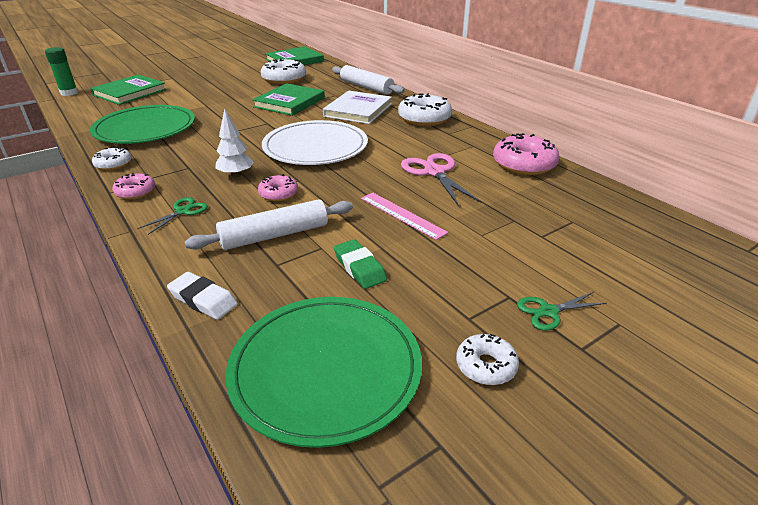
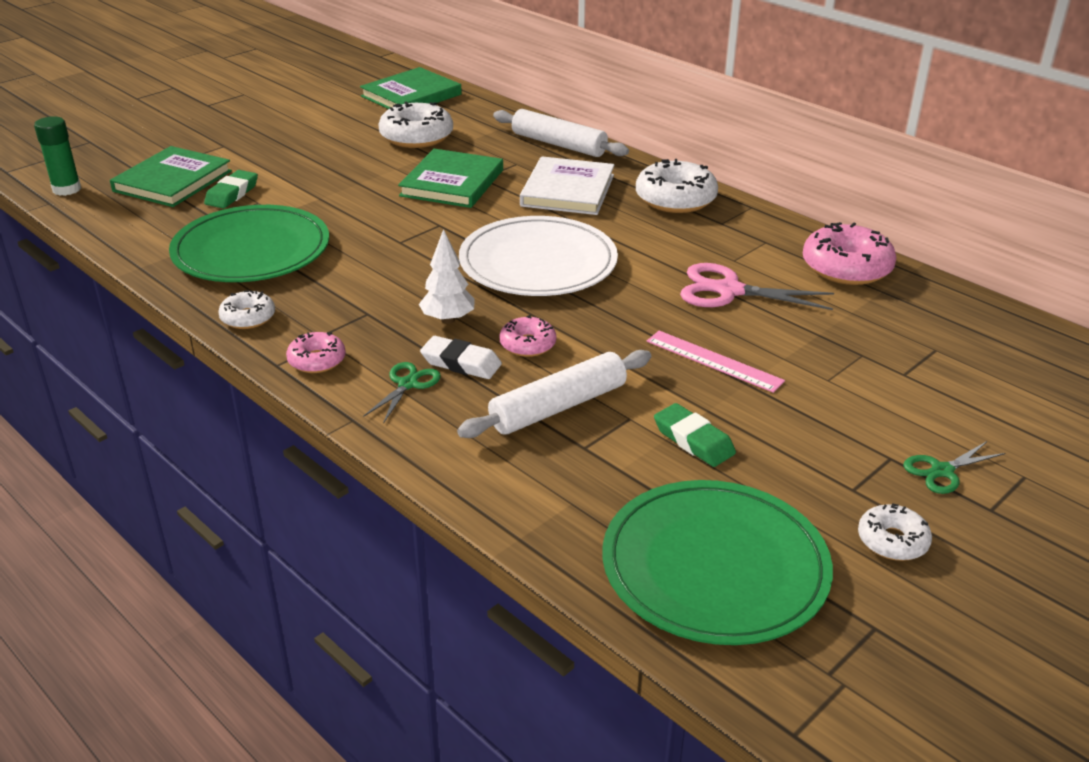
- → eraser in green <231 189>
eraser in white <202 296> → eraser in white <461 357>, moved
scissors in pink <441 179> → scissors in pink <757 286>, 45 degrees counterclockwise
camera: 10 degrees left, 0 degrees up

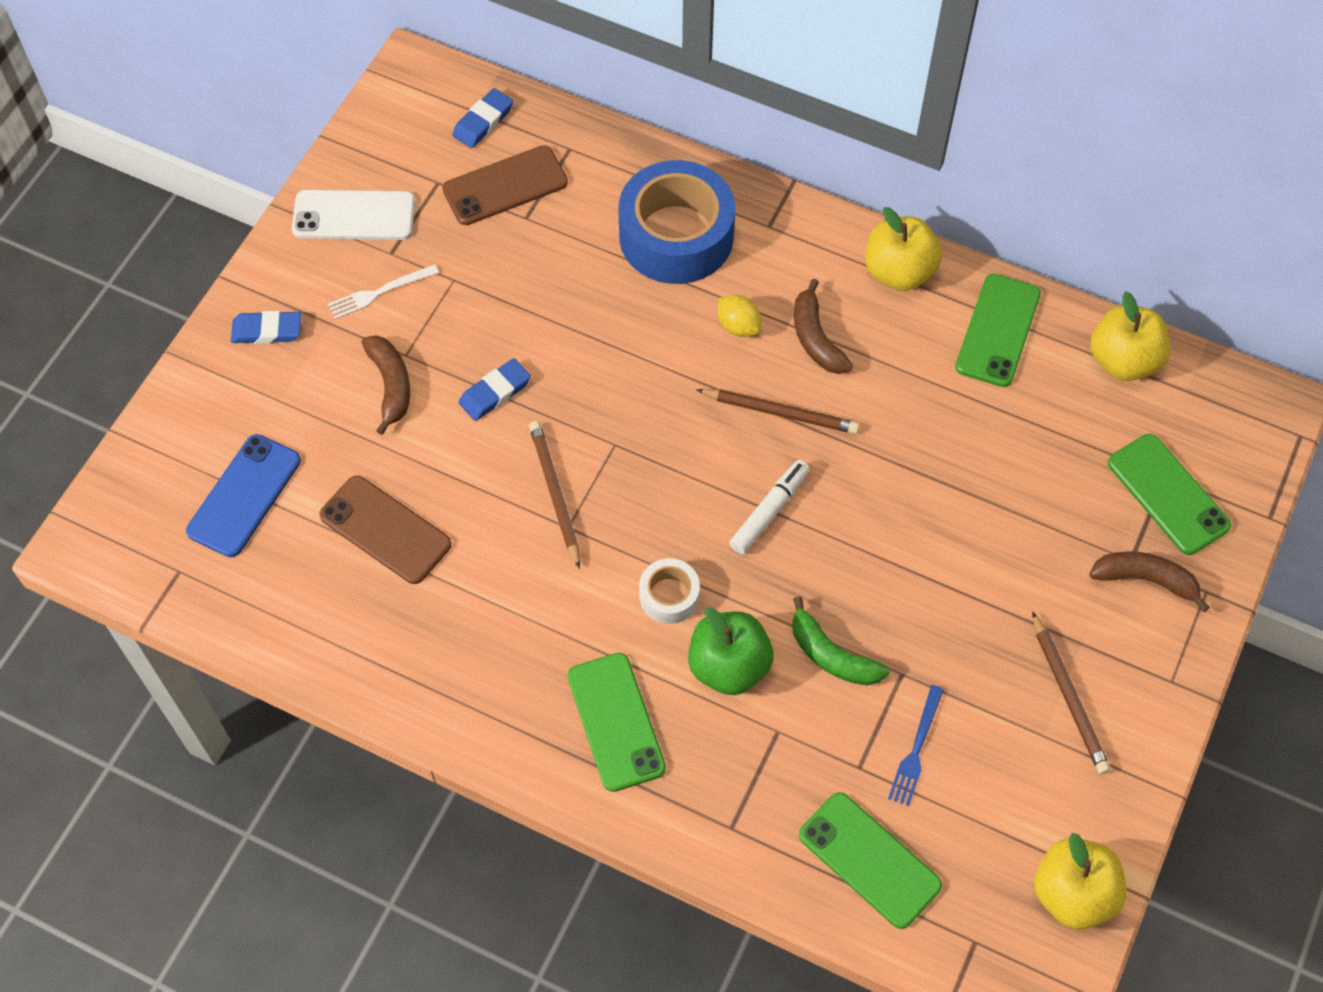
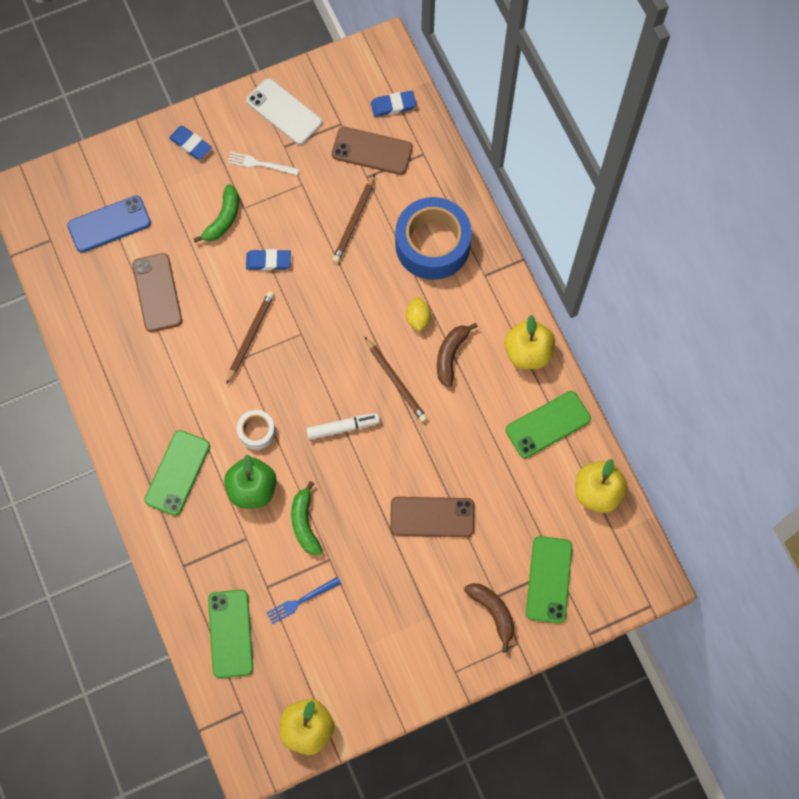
banana in brown <385 385> → banana in green <216 213>
pencil in brown <1071 692> → pencil in brown <353 218>, moved
- → phone in brown <432 517>
camera: 40 degrees right, 10 degrees up

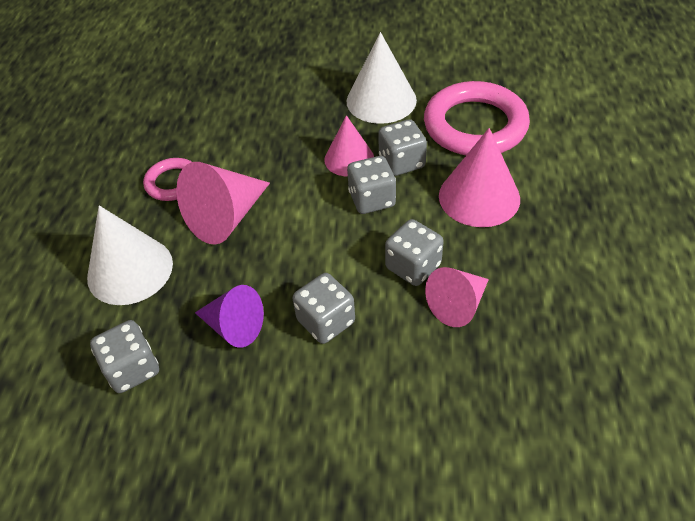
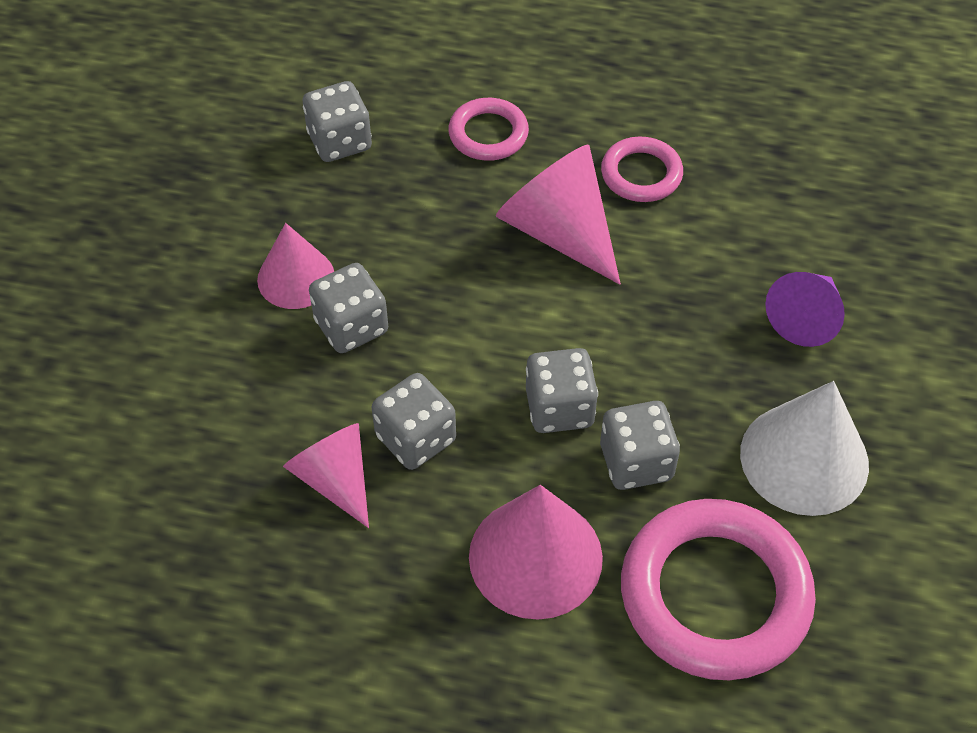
cone in pink <349 145> → cone in pink <295 266>, moved
cone in white <130 255> → ring in pink <488 129>
cone in purple <229 316> → cone in purple <805 309>, moved
camera: 95 degrees right, 5 degrees up

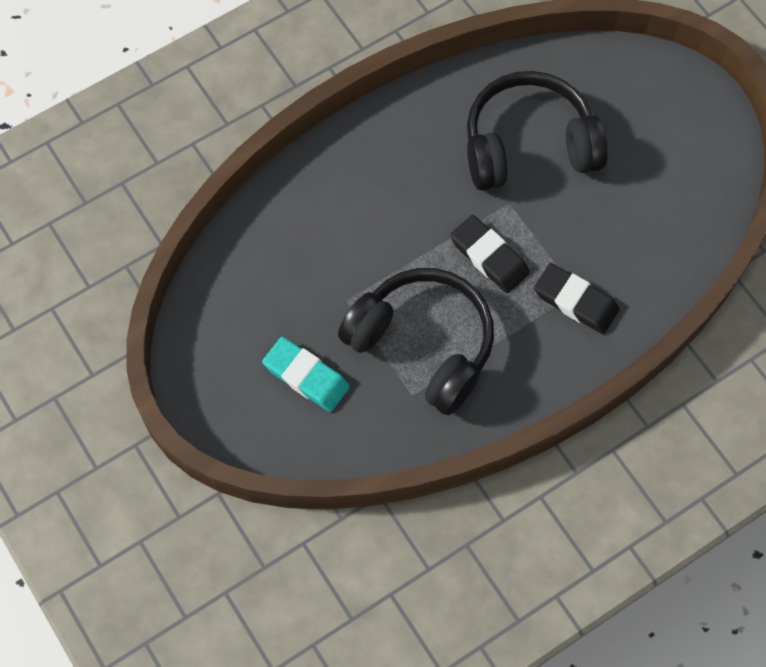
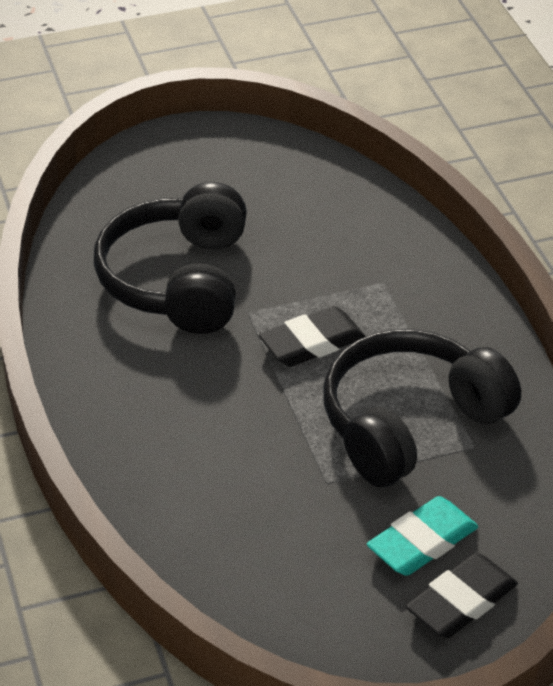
eraser in black <576 298> → eraser in black <461 595>, moved
camera: 75 degrees left, 25 degrees down

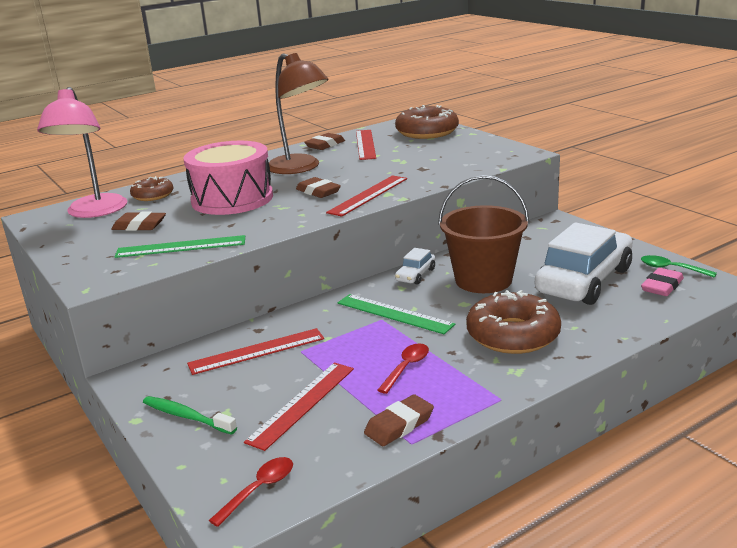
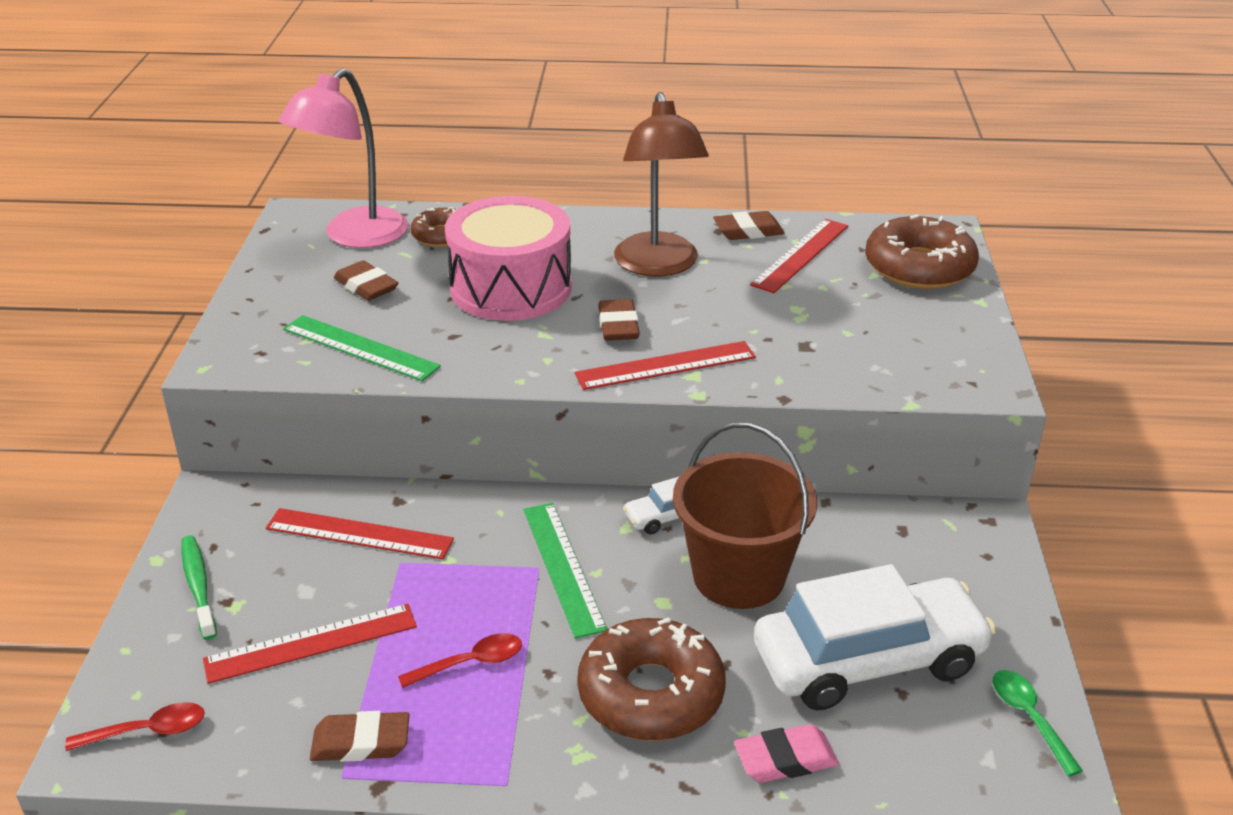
eraser in pink <662 282> → eraser in pink <786 753>, moved
camera: 35 degrees right, 10 degrees up

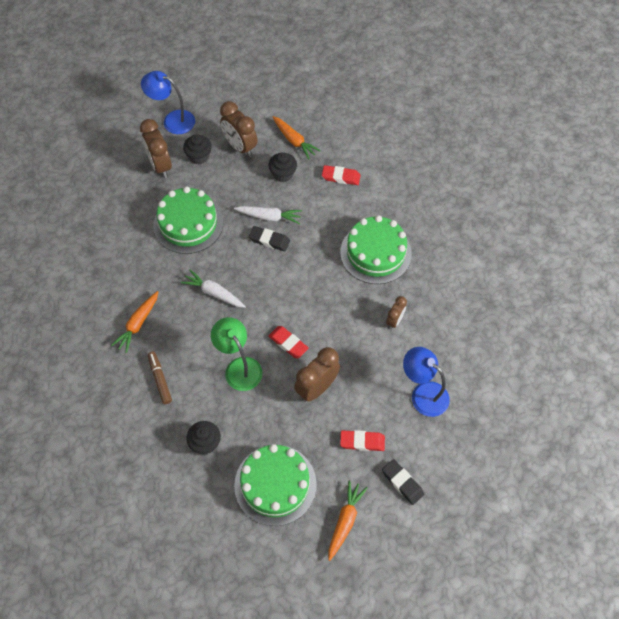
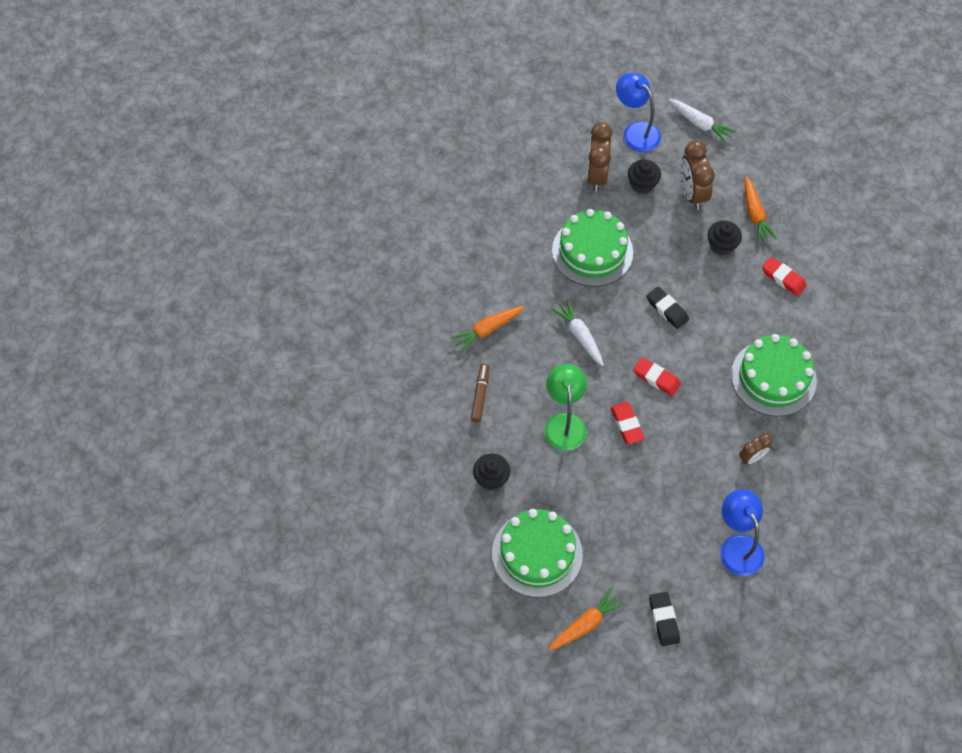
eraser in red <362 440> → eraser in red <657 376>, moved
carrot in white <268 215> → carrot in white <702 121>, moved
clock in brown <317 374> → -
camera: 30 degrees right, 0 degrees up

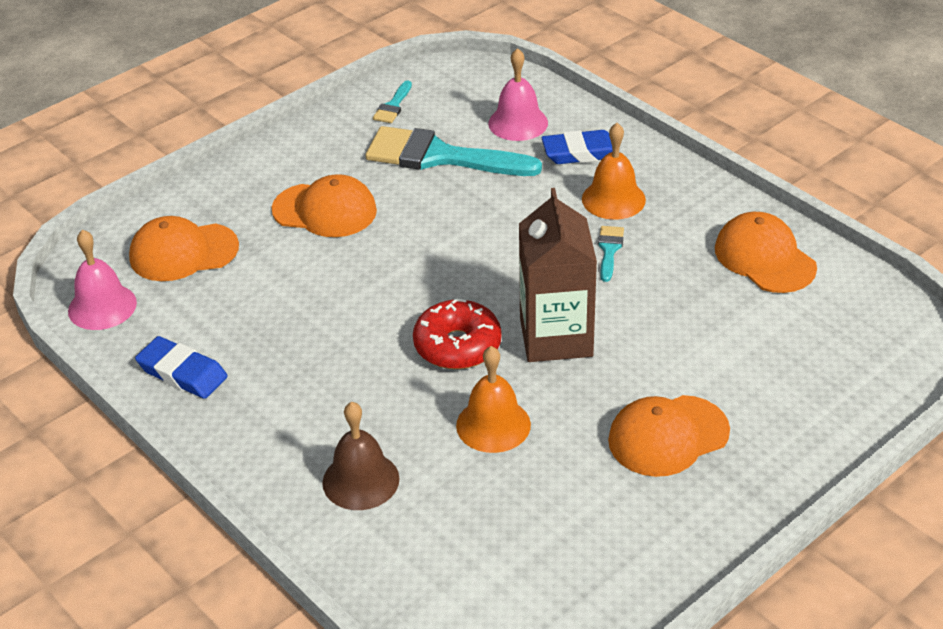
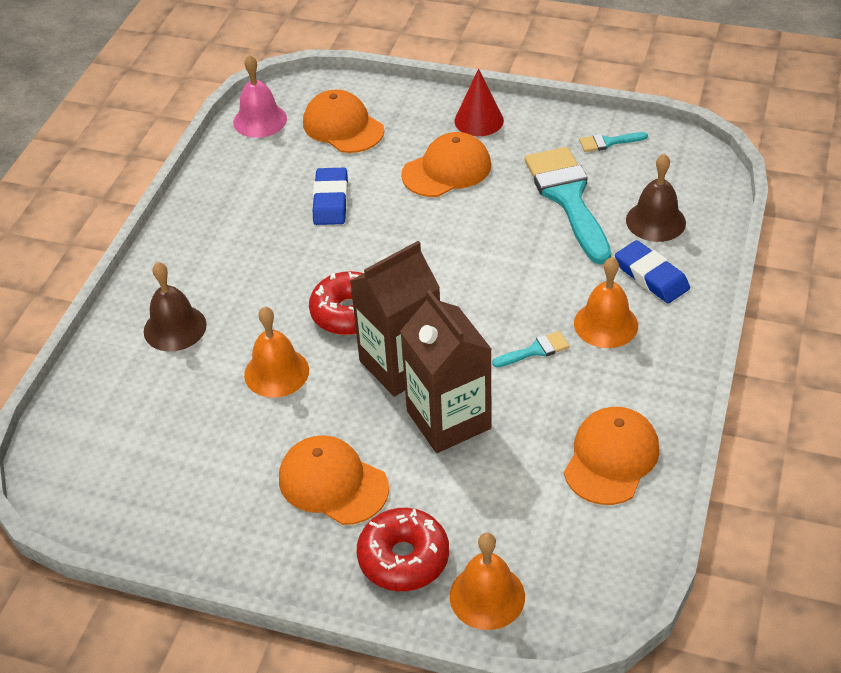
eraser in blue <181 367> → eraser in blue <330 196>, moved
- → donut in red <403 549>
- → carton in brown <445 371>
cap in orange <324 205> → cap in orange <446 164>, 105 degrees counterclockwise
- → bell in orange <487 581>
- → cone in red <479 102>
bell in pink <518 94> → bell in brown <656 198>
camera: 60 degrees right, 5 degrees up

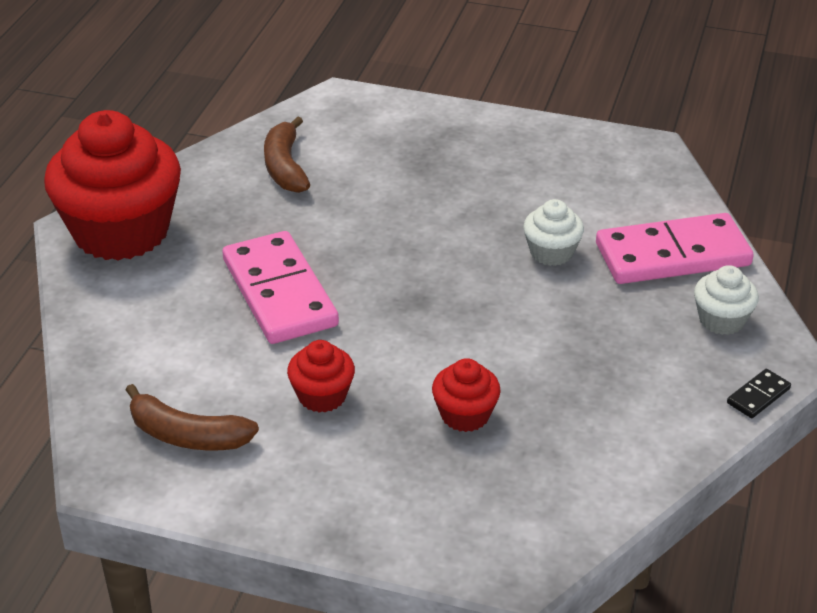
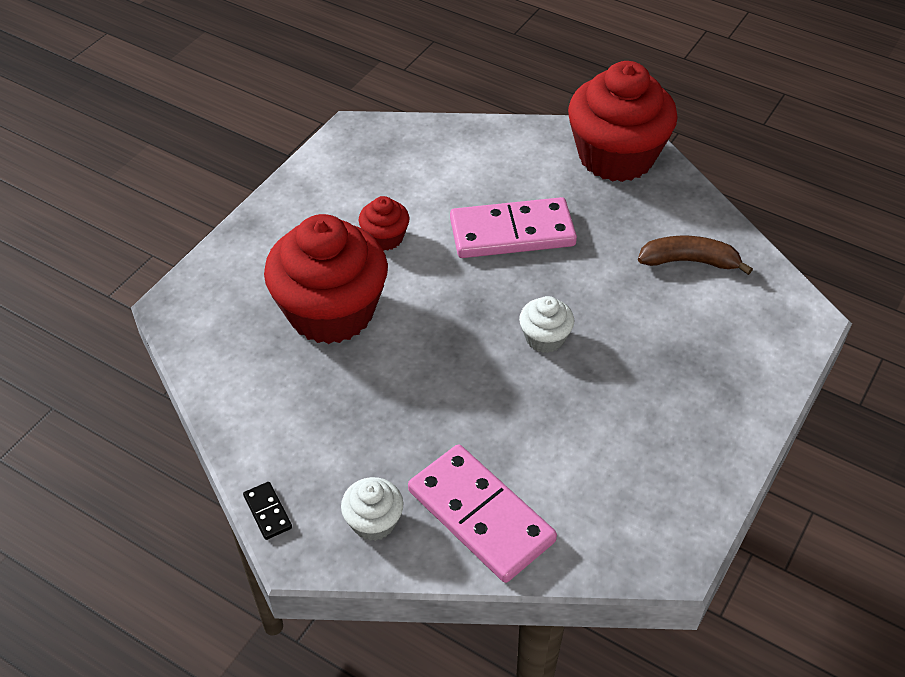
cupcake in red <466 395> → cupcake in red <326 279>, x2.23
domino in pink <675 248> → domino in pink <482 513>, 45 degrees counterclockwise
cupcake in white <553 232> → cupcake in white <546 324>, moved
banana in brown <192 417> → -
camera: 105 degrees right, 10 degrees up

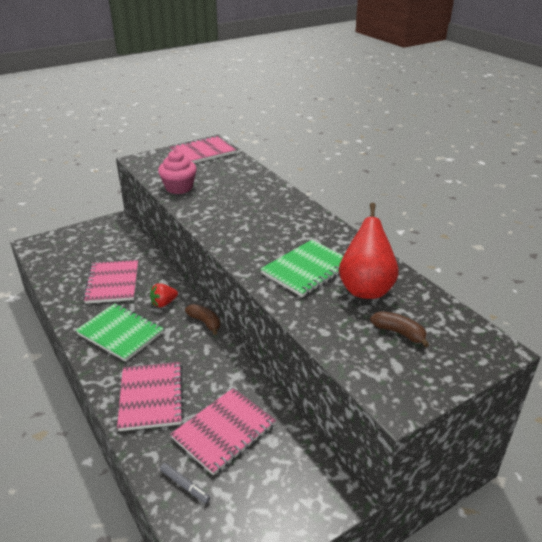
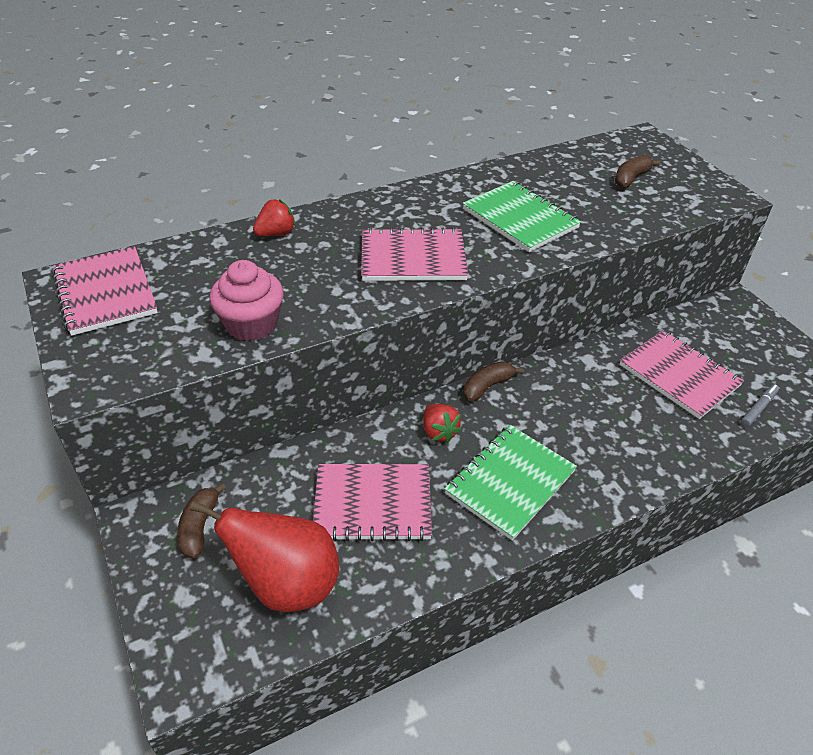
- → banana in brown <201 520>
pear in red <369 251> → pear in red <264 556>, moved
- → strawberry in red <274 217>
notebook in pink <150 396> → notebook in pink <414 254>, moved
camera: 85 degrees left, 10 degrees up

